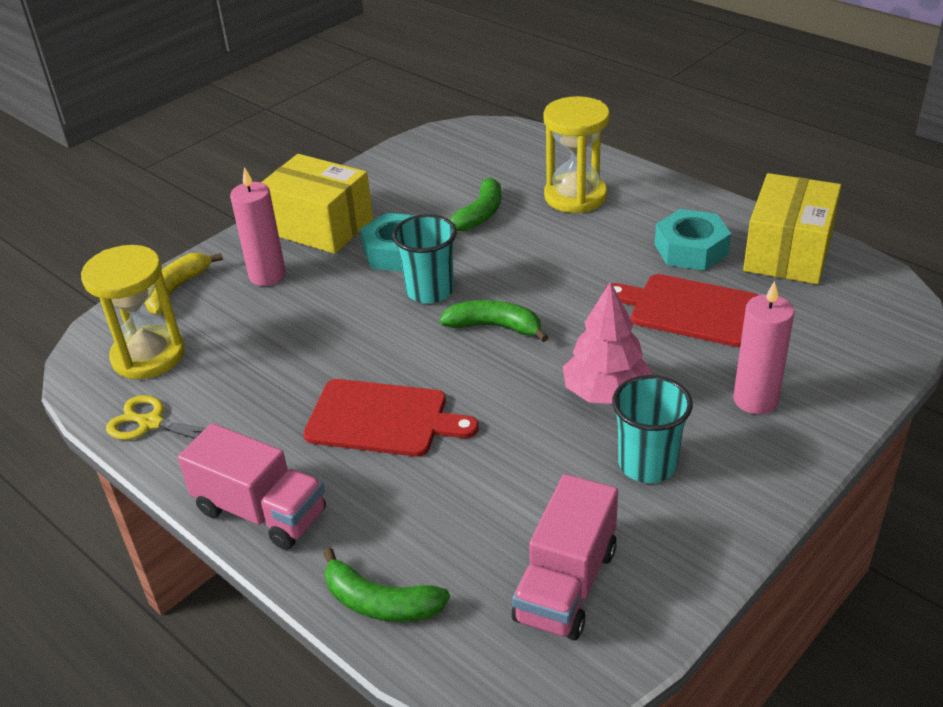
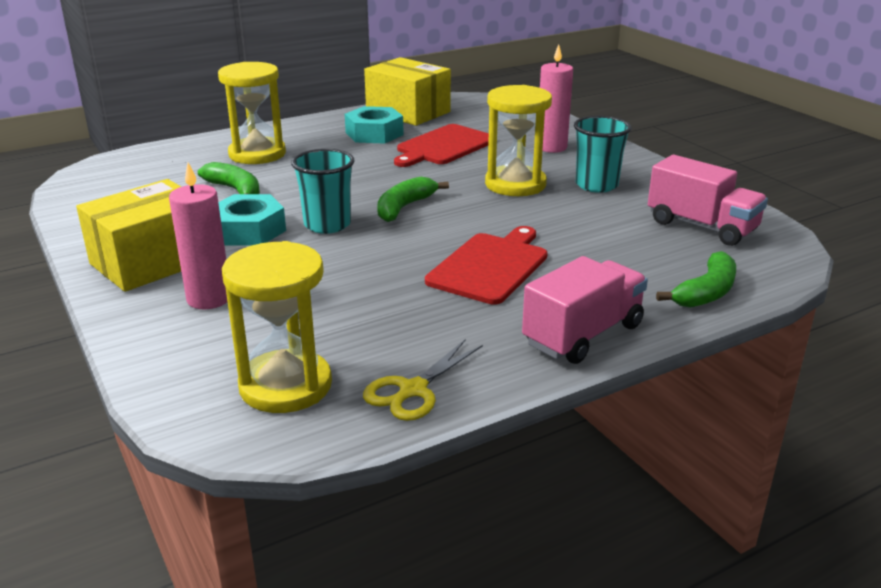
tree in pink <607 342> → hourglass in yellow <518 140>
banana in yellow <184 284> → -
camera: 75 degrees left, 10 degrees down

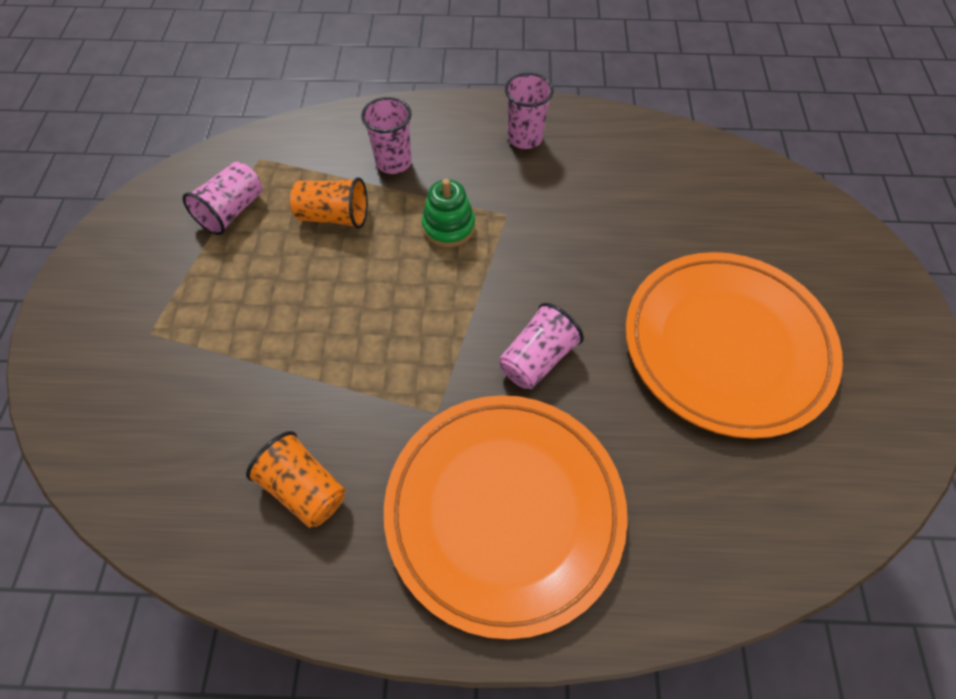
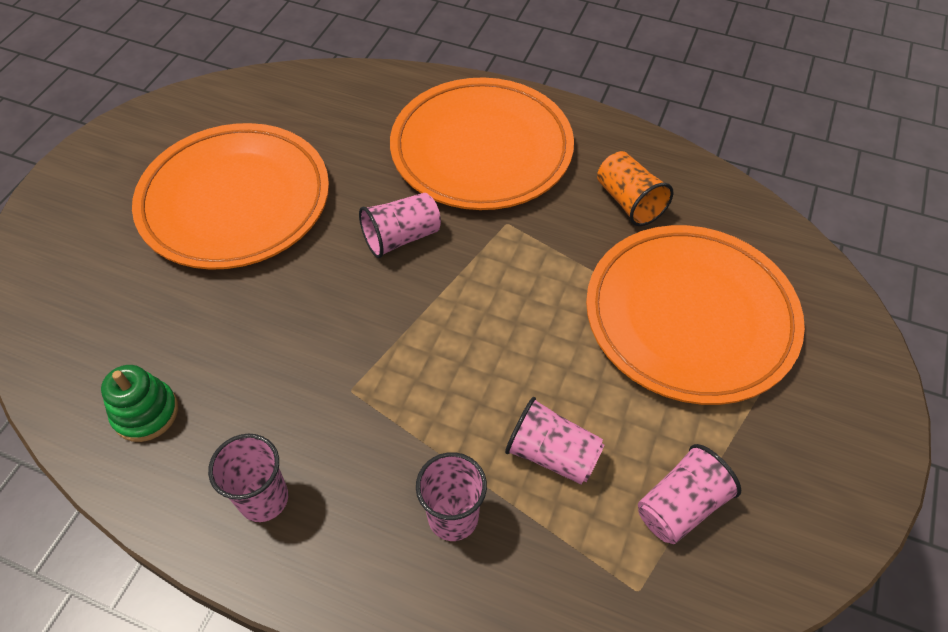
stacking toy in green <448 213> → stacking toy in green <139 403>, moved
cup in orange <329 203> → cup in pink <554 440>
- → plate in orange <695 315>
camera: 160 degrees left, 5 degrees down

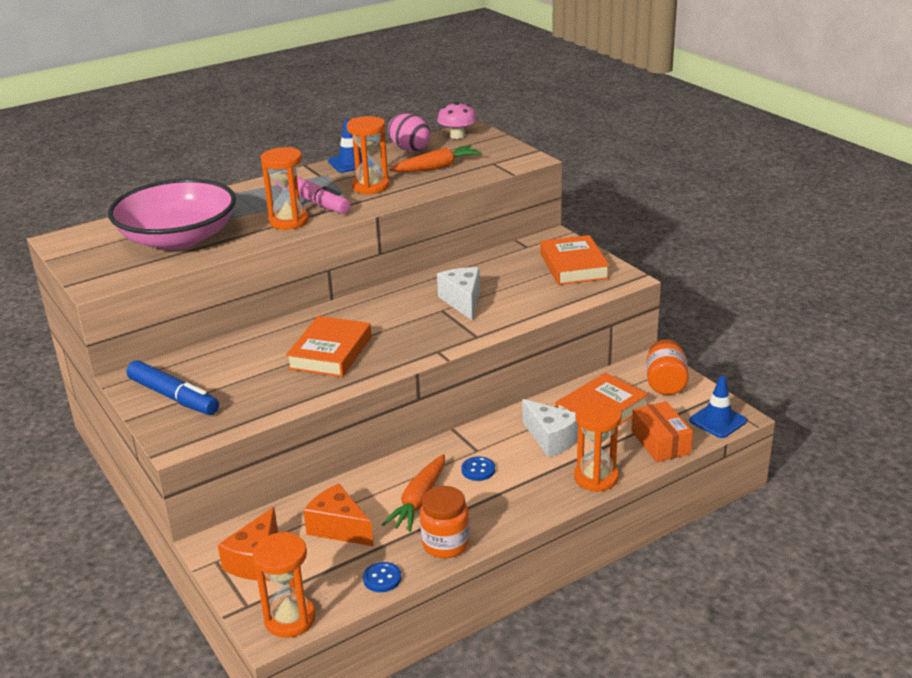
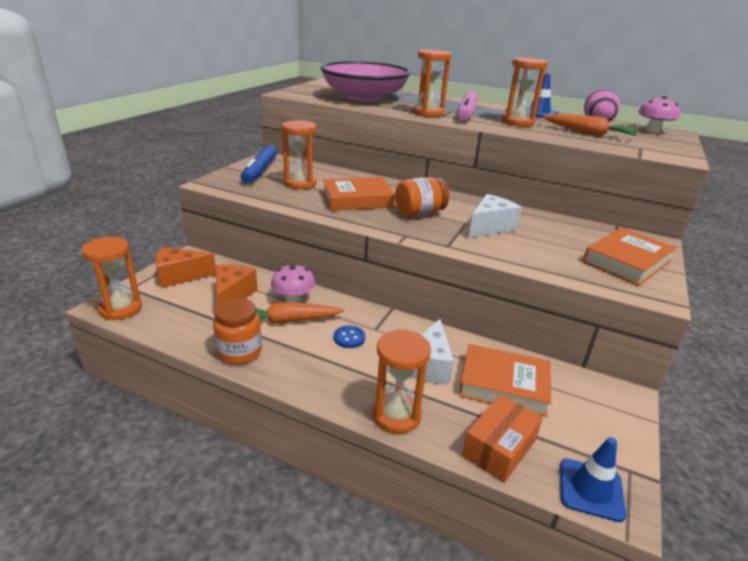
- → mushroom in pink <293 283>
- → hourglass in orange <299 154>
jar in orange <667 367> → jar in orange <422 197>, moved
button in blue <382 577> → -
camera: 55 degrees right, 0 degrees up

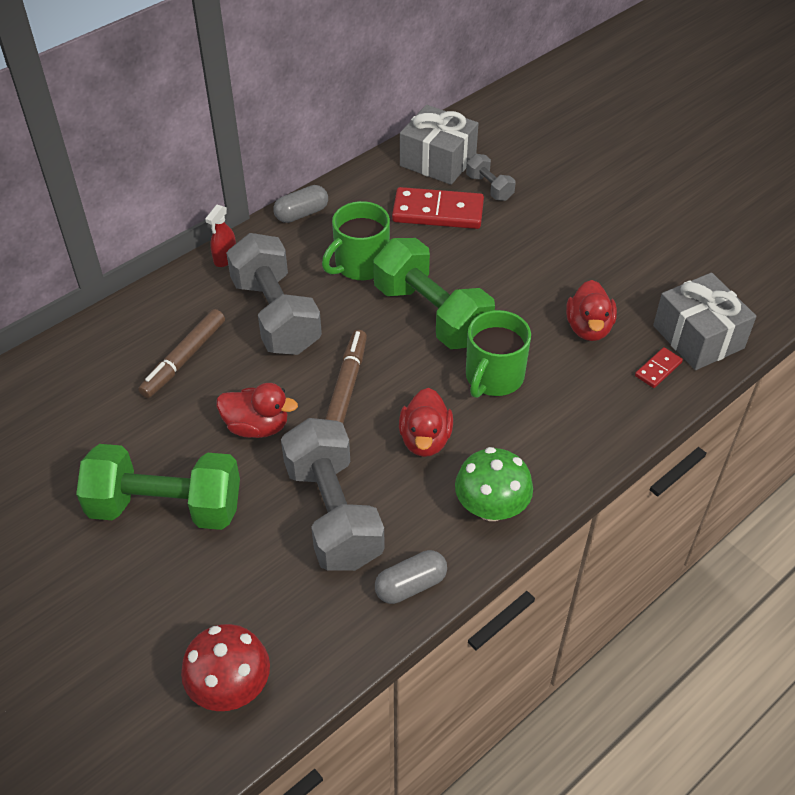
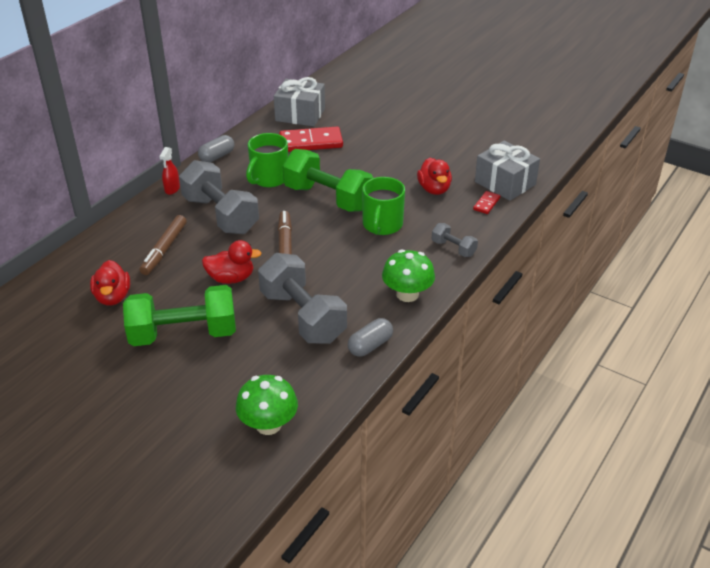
duck in red <426 422> → duck in red <110 283>, moved
mushroom in red <225 667> → mushroom in green <267 405>
dumbbell in grey <491 177> → dumbbell in grey <455 240>, moved
camera: 15 degrees left, 10 degrees down

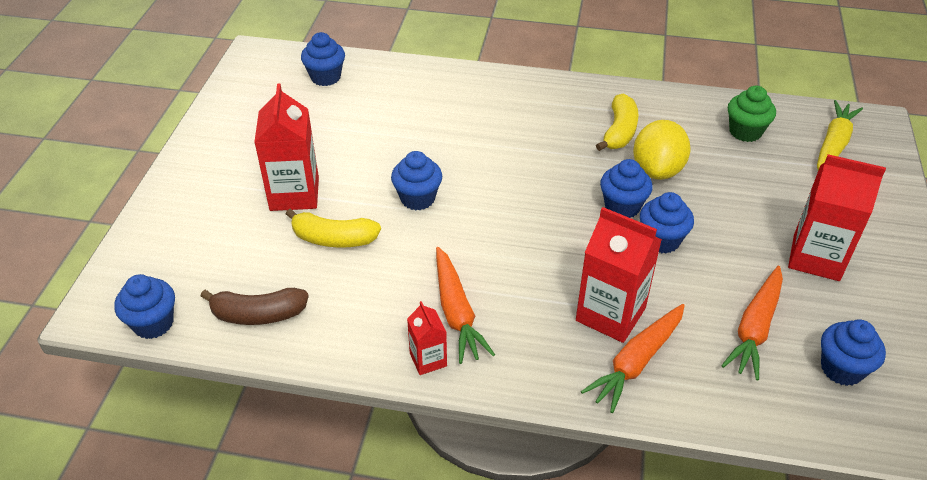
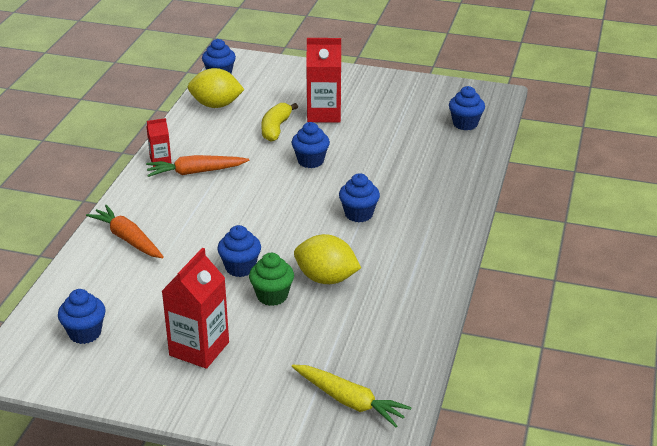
banana in brown <254 306> → lemon in yellow <216 88>
cupcake in green <752 114> → cupcake in green <271 279>, moved
cupcake in blue <626 188> → cupcake in blue <359 197>, moved
carton in red <619 275> → -
banana in yellow <617 122> → -
carrot in orange <752 323> → -
camera: 95 degrees right, 10 degrees down

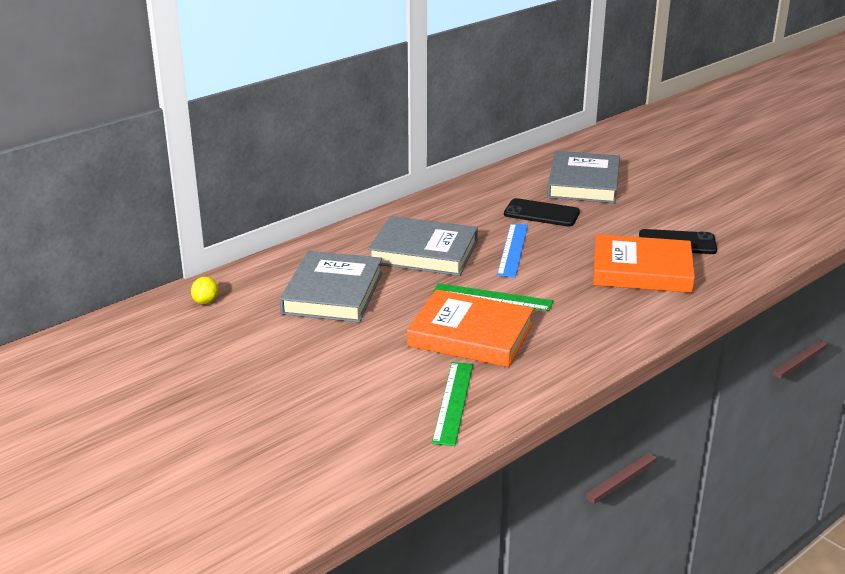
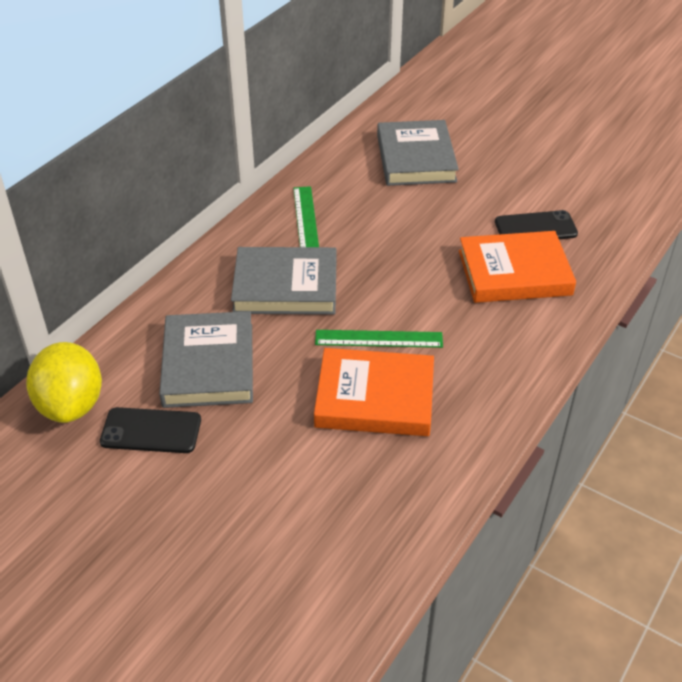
lemon in yellow <204 290> → lemon in yellow <64 382>, x2.34
phone in black <542 212> → phone in black <150 430>, moved
ruler in green <452 404> → ruler in green <306 216>, moved
ruler in blue <512 250> → -
camera: 15 degrees left, 15 degrees up

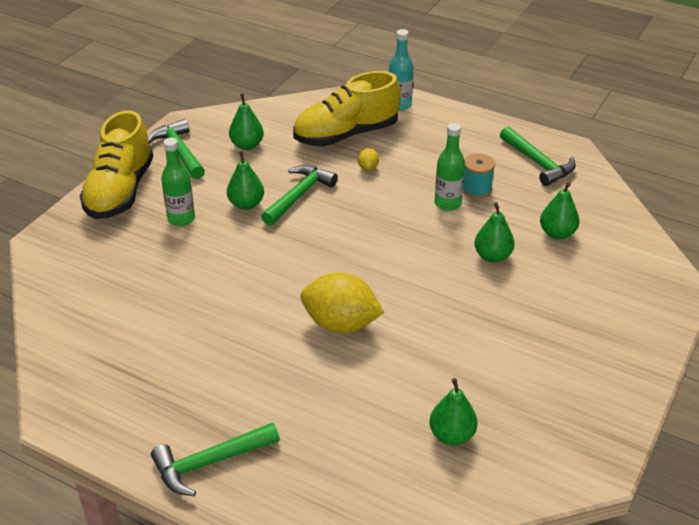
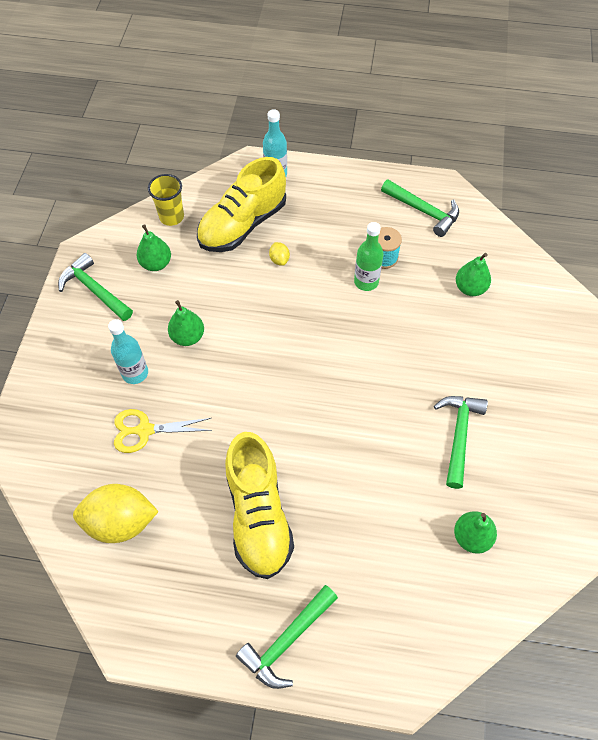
lemon in yellow <342 303> → lemon in yellow <116 513>, moved
bottle in green <178 182> → bottle in turquoise <128 351>
- → scissors in yellow <163 431>
- → cup in yellow <166 200>
shoe in yellow <116 164> → shoe in yellow <259 505>, moved
hammer in green <299 195> → hammer in green <461 442>, moved
pear in green <494 232> → -
camera: 20 degrees left, 20 degrees up

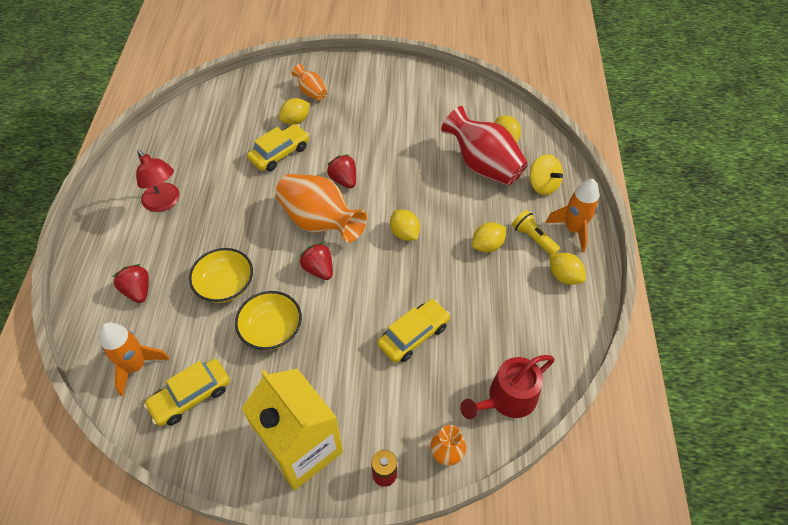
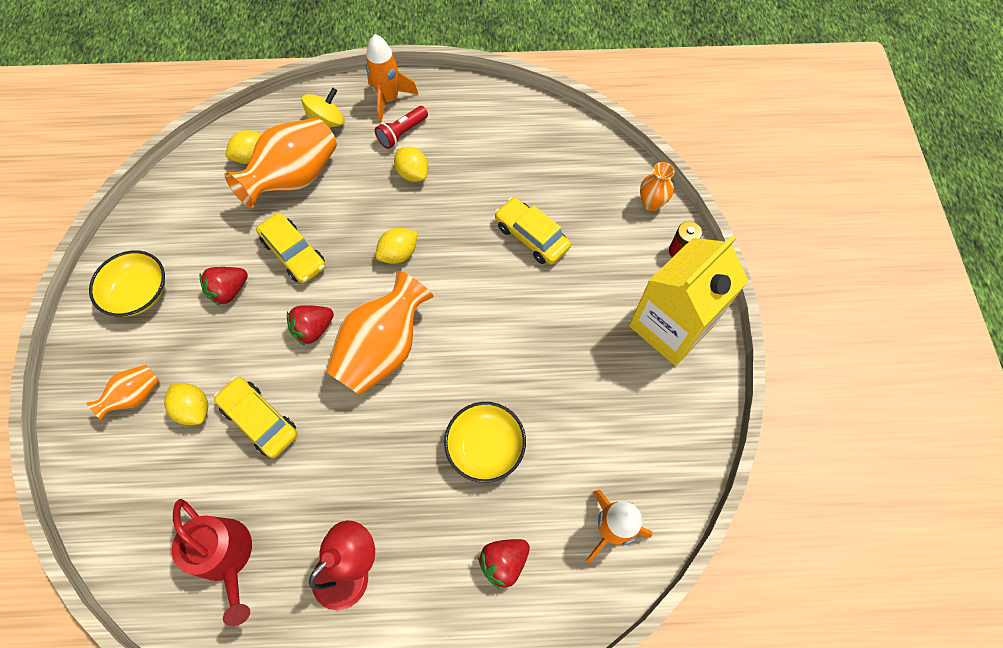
bowl in yellow <268 320> → bowl in yellow <127 283>, moved
watering can in red <507 387> → watering can in red <212 562>, moved
strawberry in red <316 261> → strawberry in red <223 286>, moved
vase in red <484 146> → vase in orange <280 163>
car in yellow <187 392> → car in yellow <291 248>, moved
flashlight in yellow <536 232> → flashlight in red <401 127>
lemon in yellow <568 269> → -
camera: 95 degrees left, 10 degrees up

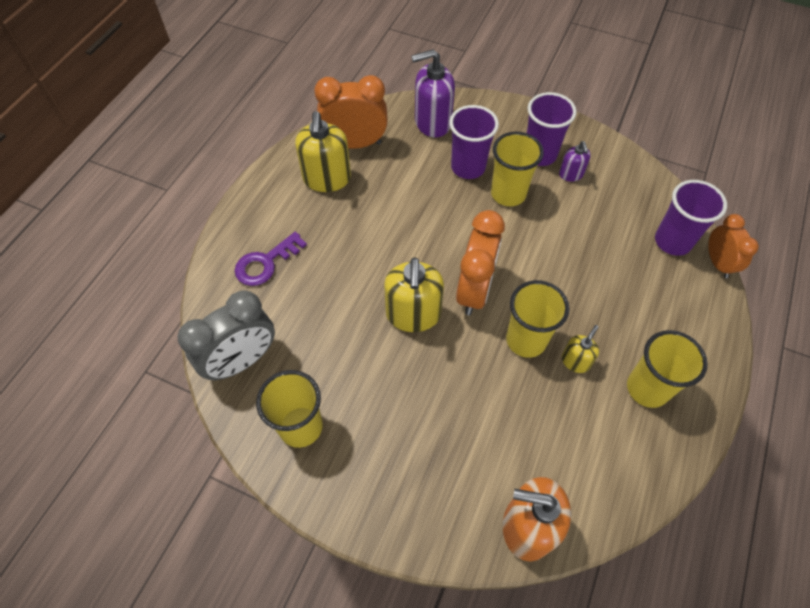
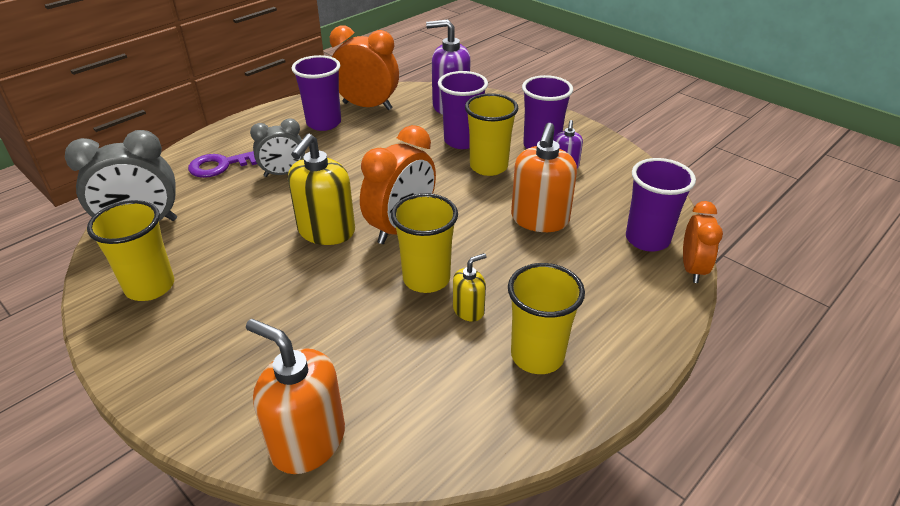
- → clock in grey <277 148>
soap dispenser in yellow <323 151> → cup in purple <316 93>
- → soap dispenser in orange <544 177>
camera: 20 degrees right, 20 degrees down

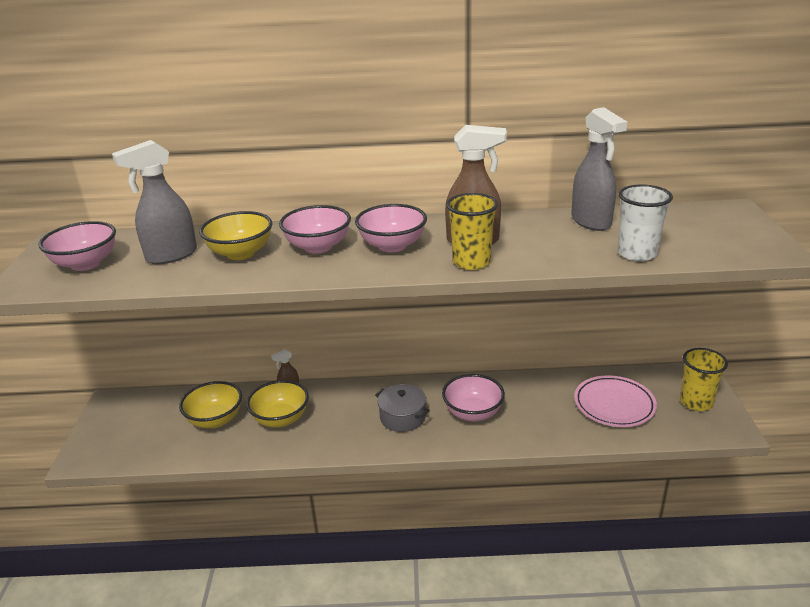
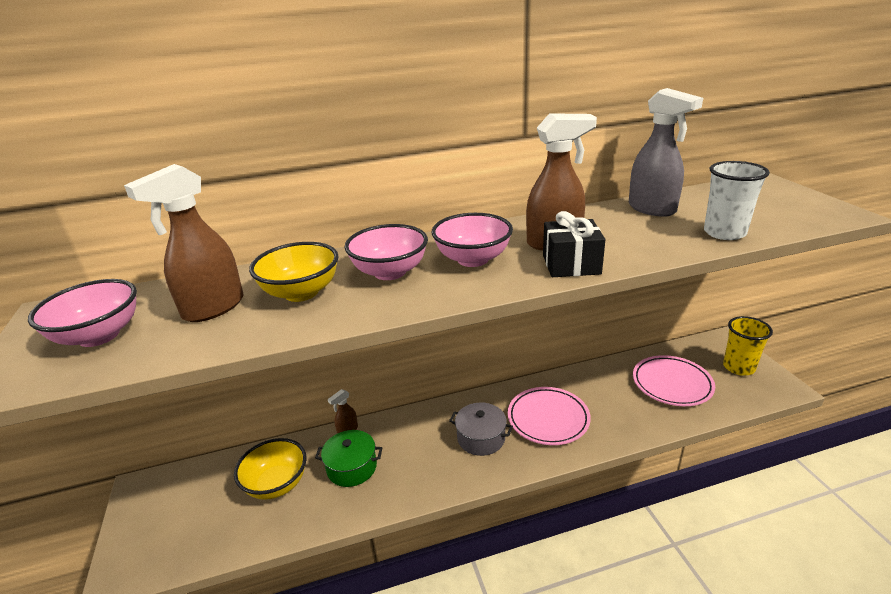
spray bottle in grey <154 202> → spray bottle in brown <184 243>
bowl in yellow <277 403> → pot in green <348 458>
bowl in pink <473 397> → plate in pink <549 416>
cup in yellow <472 231> → gift in black <574 244>
camera: 15 degrees left, 0 degrees up

